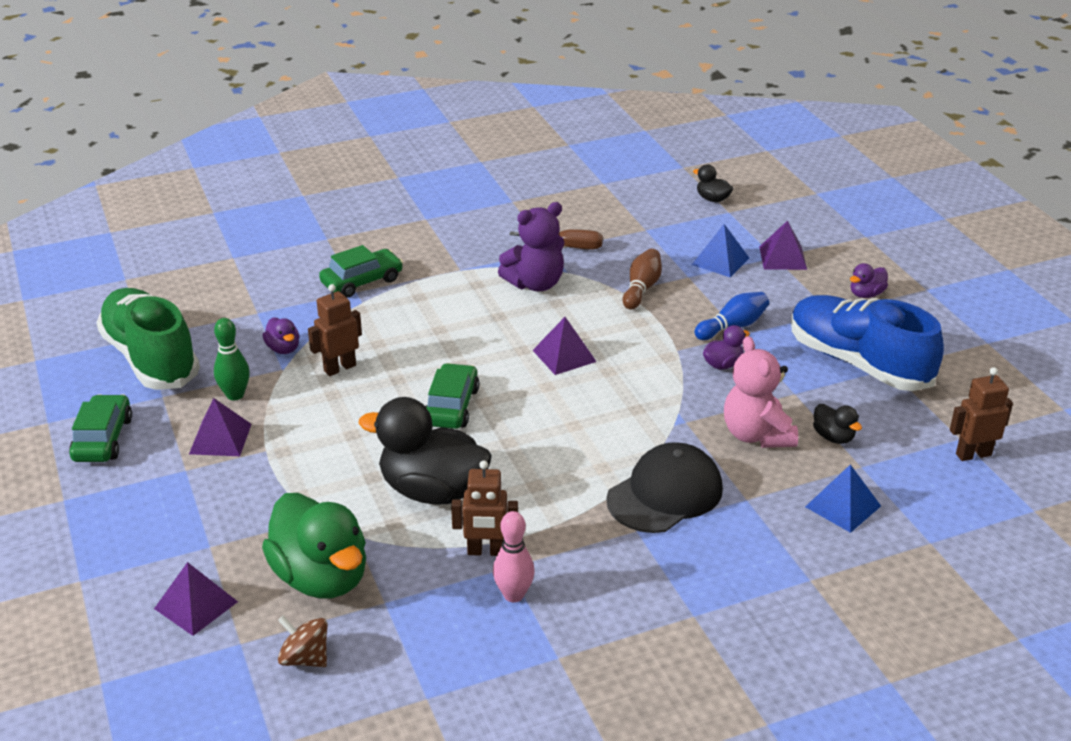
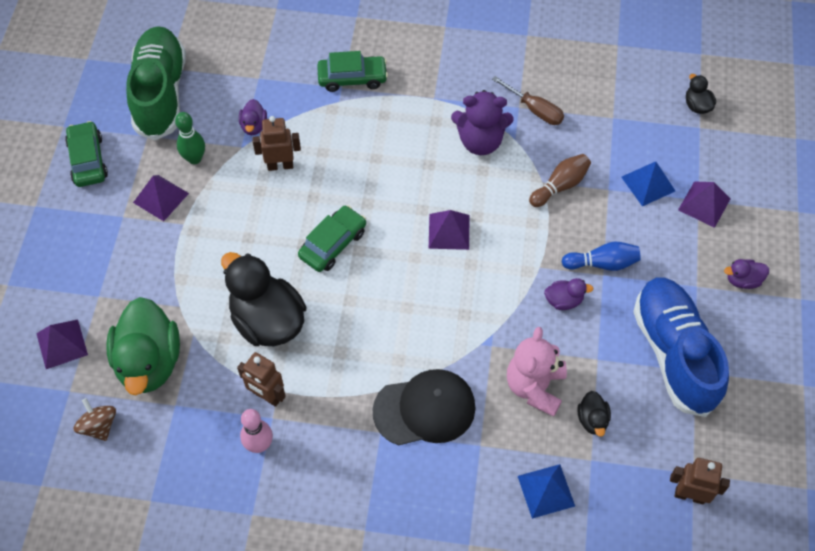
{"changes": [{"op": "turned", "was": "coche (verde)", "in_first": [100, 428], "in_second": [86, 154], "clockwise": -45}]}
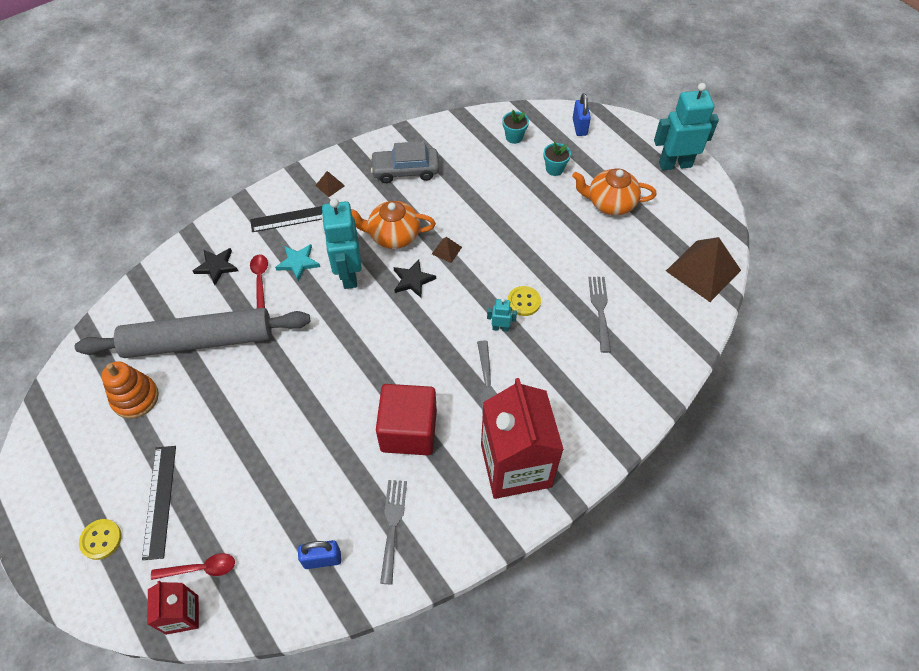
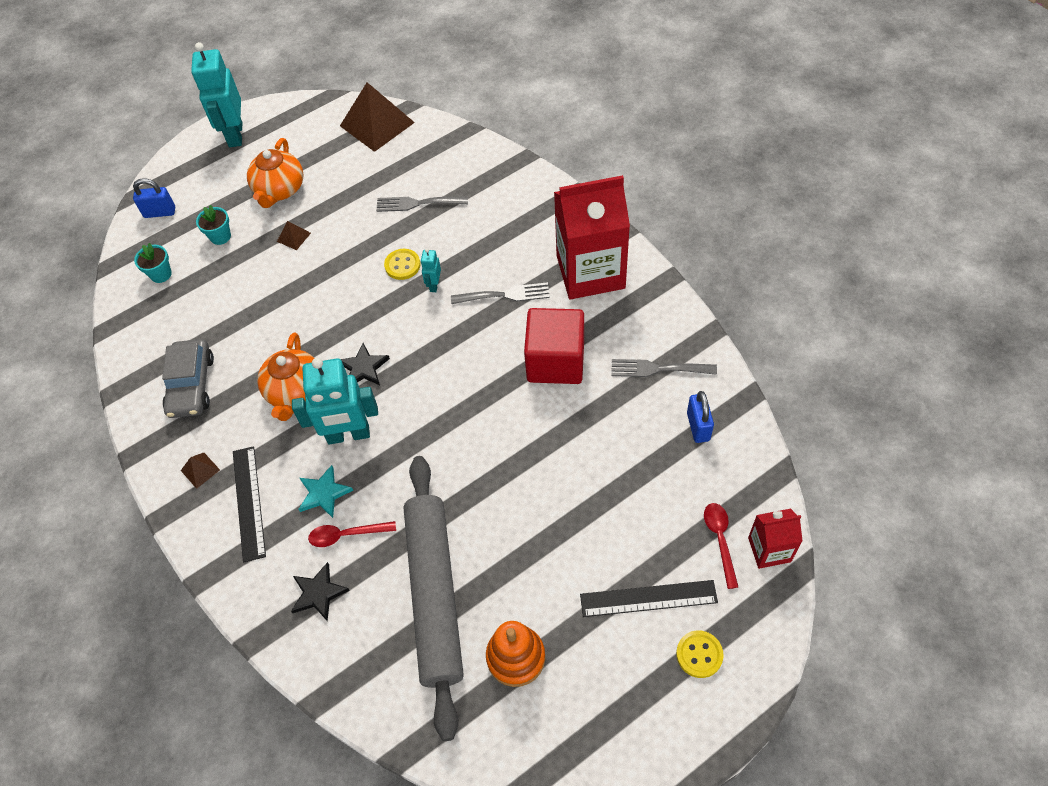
{"changes": [{"op": "moved", "was": "pirámide (marrón)", "in_first": [447, 250], "in_second": [294, 235]}]}
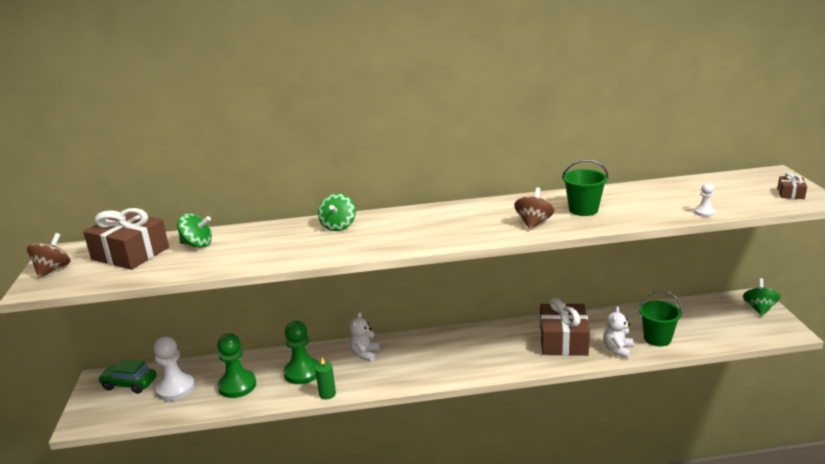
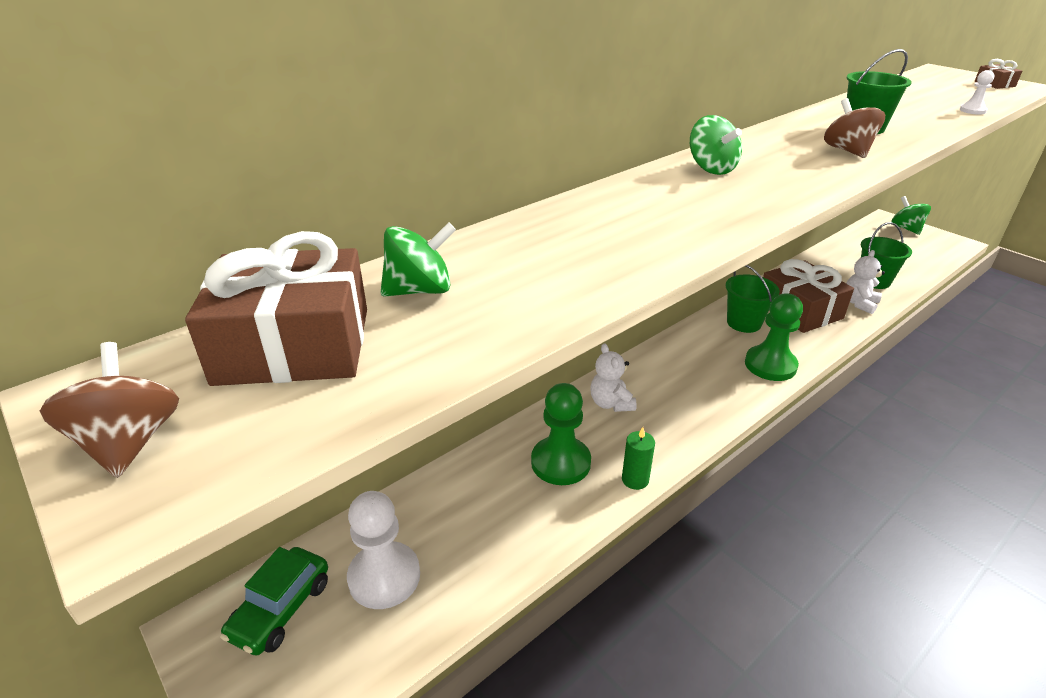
{"changes": [{"op": "added", "now": "balde (verde)", "in_second": [753, 299]}, {"op": "moved", "was": "peón (verde)", "in_first": [236, 365], "in_second": [774, 337]}, {"op": "moved", "was": "peonza (verde)", "in_first": [337, 212], "in_second": [716, 145]}, {"op": "turned", "was": "coche (verde)", "in_first": [127, 376], "in_second": [274, 601], "clockwise": -45}, {"op": "turned", "was": "osito (blanco)", "in_first": [618, 332], "in_second": [865, 282], "clockwise": 45}]}
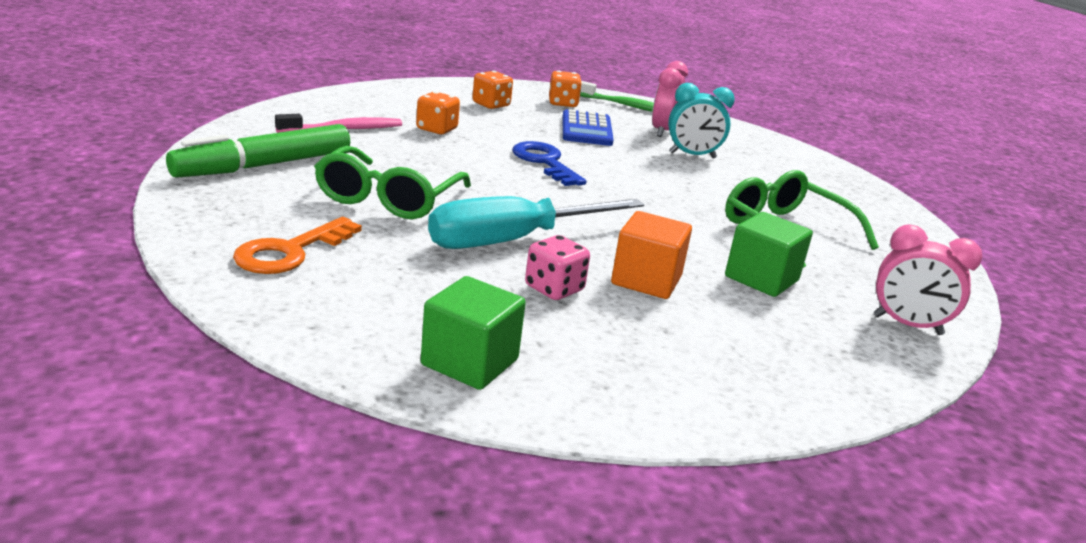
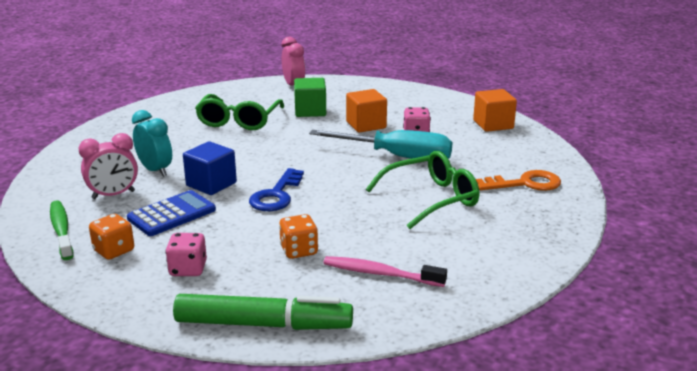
{"changes": [{"op": "added", "now": "cubo (azul)", "in_second": [210, 168]}, {"op": "moved", "was": "rotulador (verde)", "in_first": [258, 151], "in_second": [263, 312]}, {"op": "recoloured", "was": "cubo (verde)", "now": "cubo (naranja)", "in_first": [473, 333], "in_second": [495, 110]}, {"op": "recoloured", "was": "dado (naranja)", "now": "dado (rosa)", "in_first": [492, 90], "in_second": [186, 254]}]}
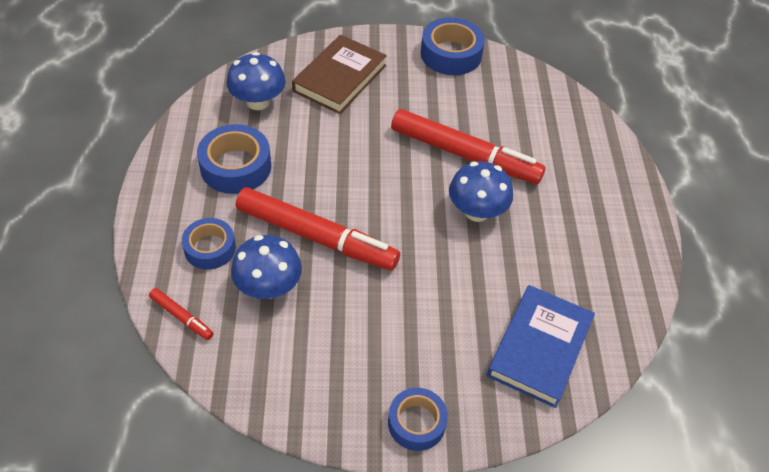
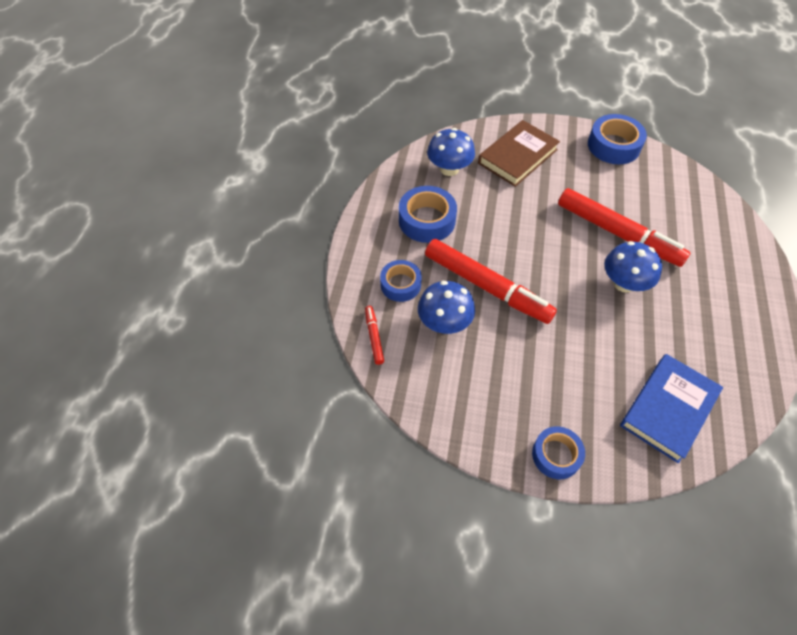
{"changes": [{"op": "turned", "was": "rotulador (rojo)", "in_first": [181, 314], "in_second": [374, 335], "clockwise": -150}]}
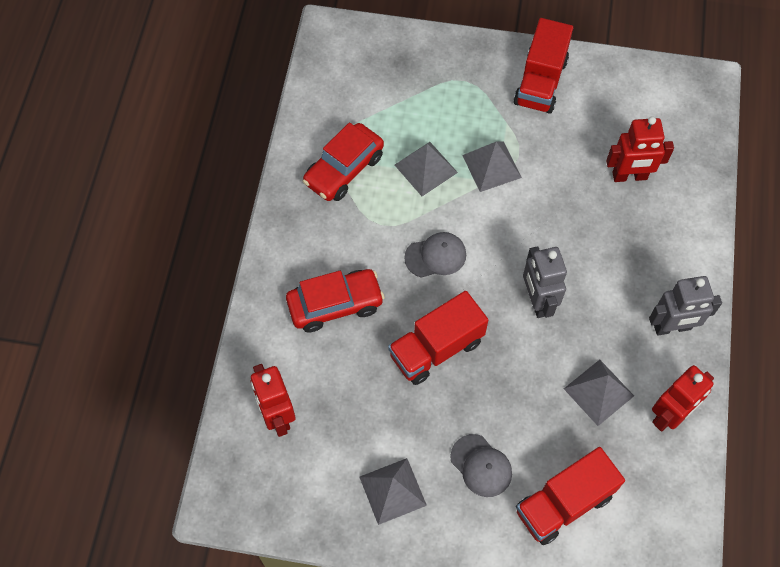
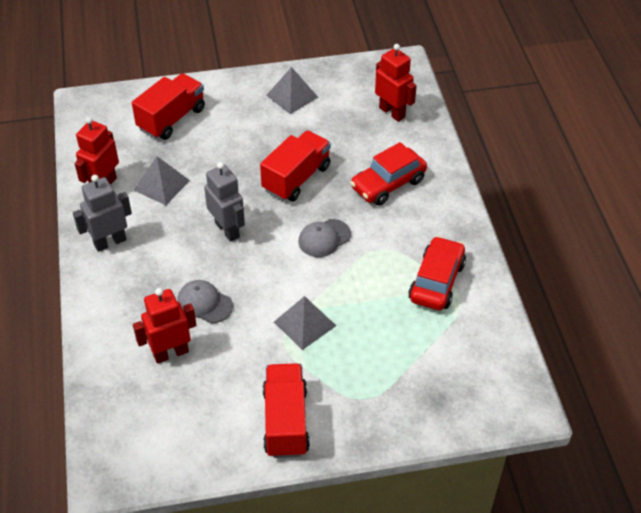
{"changes": [{"op": "removed", "was": "pirámide (gris)", "in_first": [426, 169]}, {"op": "moved", "was": "gorra (gris)", "in_first": [481, 465], "in_second": [205, 301]}]}
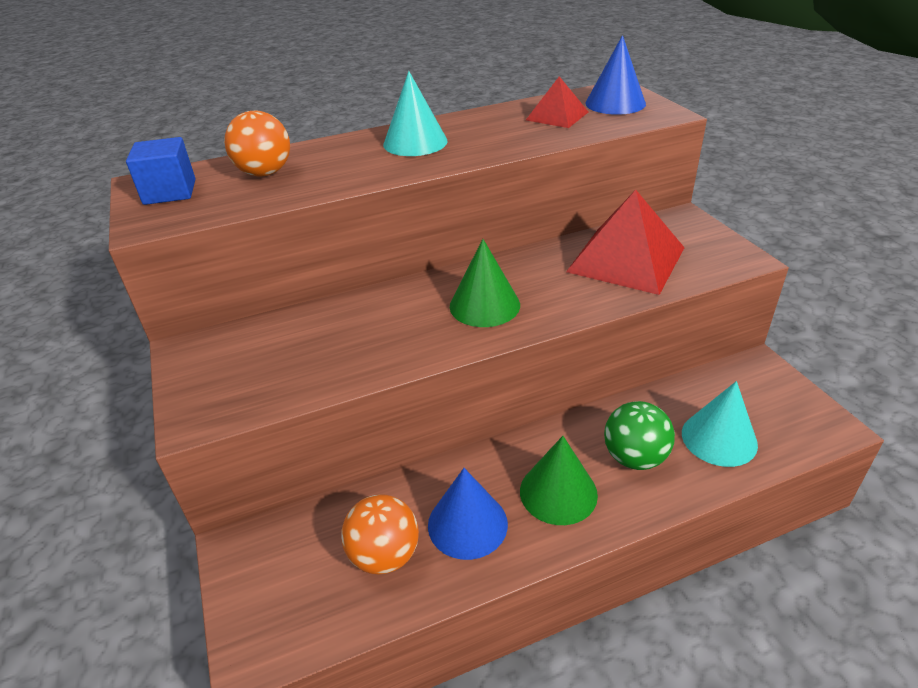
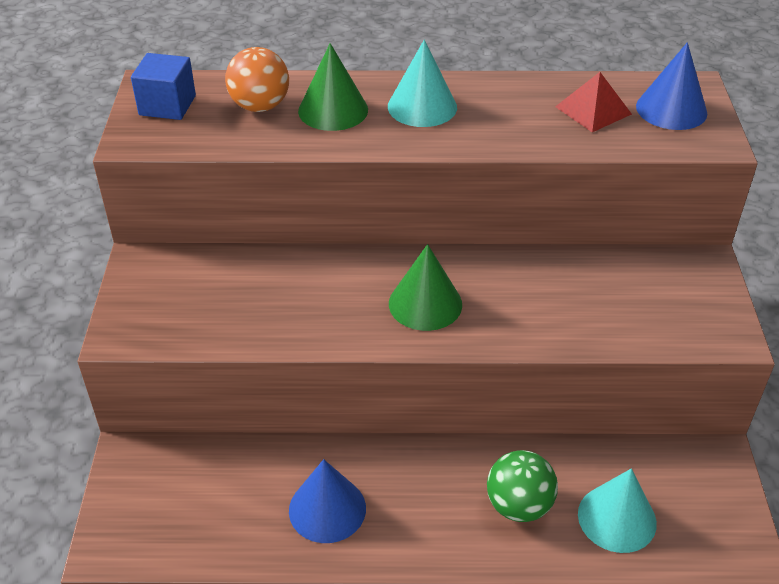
{"changes": [{"op": "removed", "was": "pelota (naranja)", "in_first": [380, 534]}, {"op": "removed", "was": "pirámide (rojo)", "in_first": [625, 242]}, {"op": "moved", "was": "cono (verde)", "in_first": [559, 480], "in_second": [333, 87]}]}
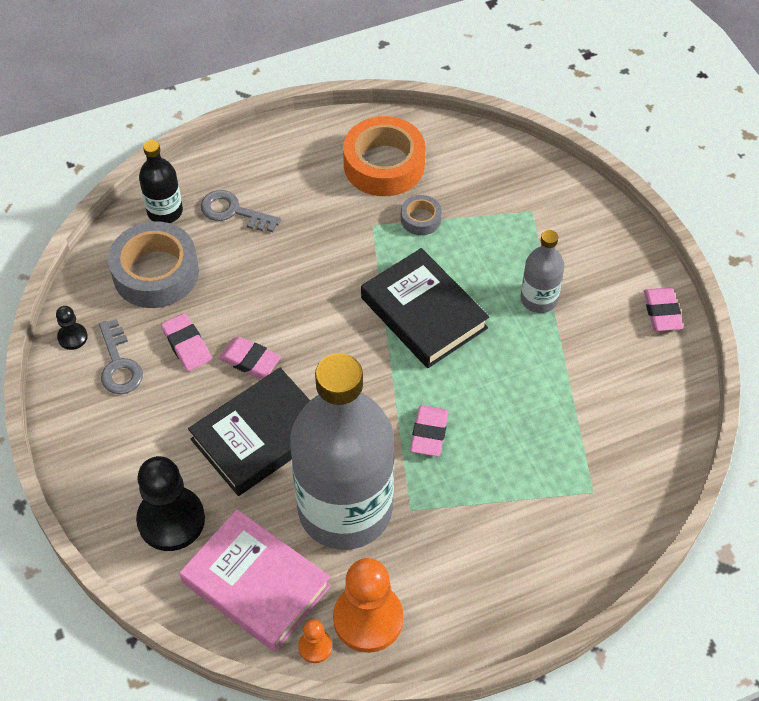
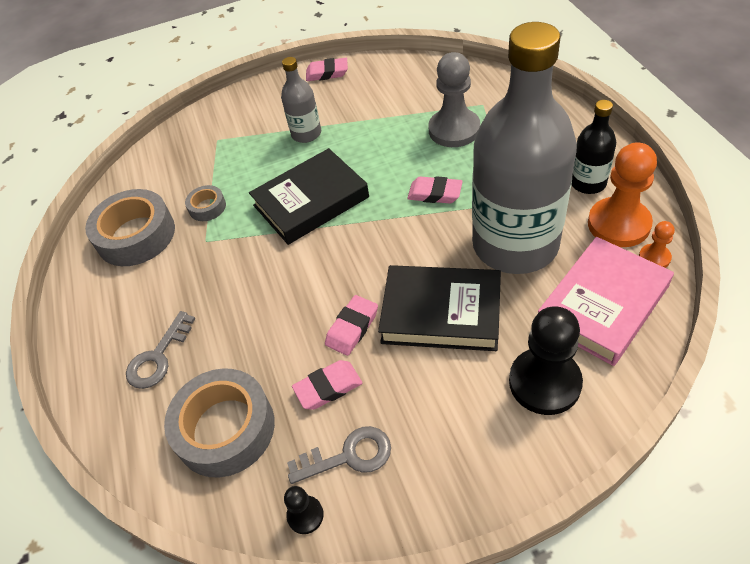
{"changes": [{"op": "added", "now": "peón (gris)", "in_second": [454, 99]}, {"op": "moved", "was": "botella (negro)", "in_first": [161, 181], "in_second": [594, 147]}, {"op": "recoloured", "was": "cinta adhesiva (naranja)", "now": "cinta adhesiva (gris)", "in_first": [384, 156], "in_second": [130, 227]}, {"op": "turned", "was": "libro (negro)", "in_first": [249, 432], "in_second": [439, 308], "clockwise": -45}]}
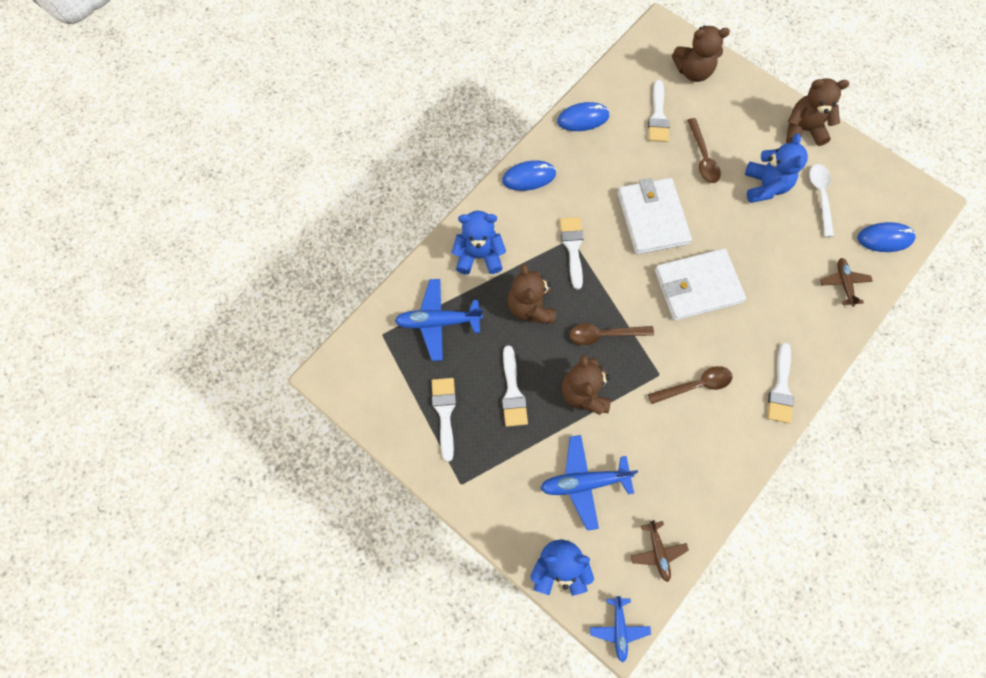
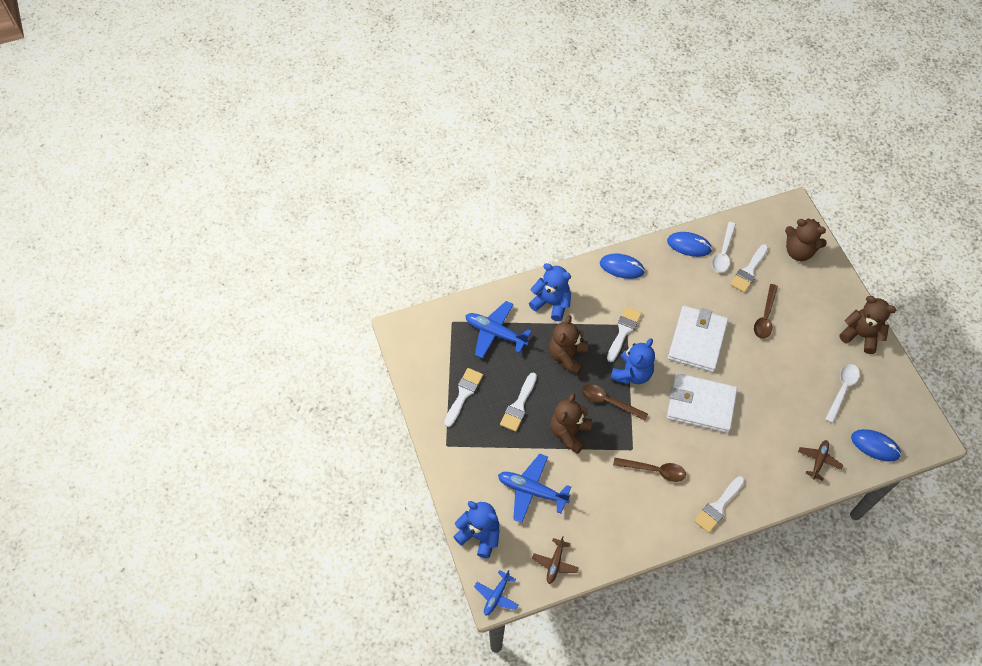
{"changes": [{"op": "added", "now": "cuchara (blanco)", "in_second": [724, 247]}, {"op": "moved", "was": "osito (azul)", "in_first": [776, 168], "in_second": [632, 361]}]}
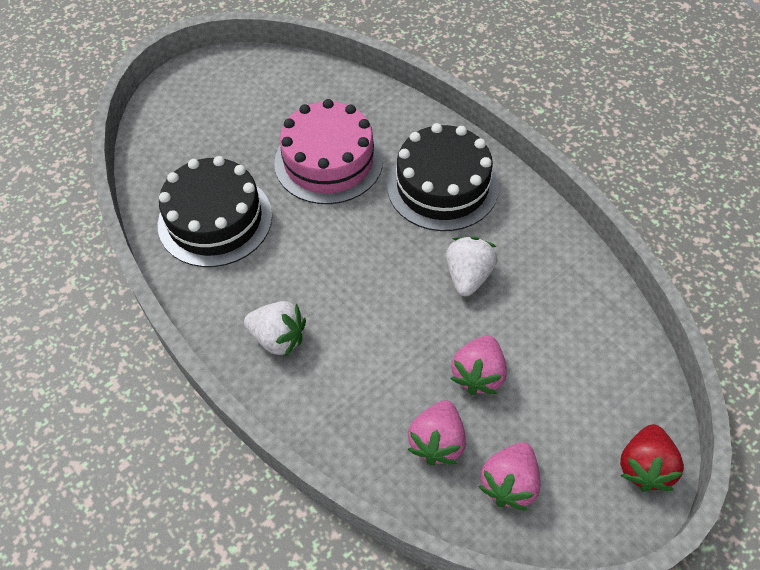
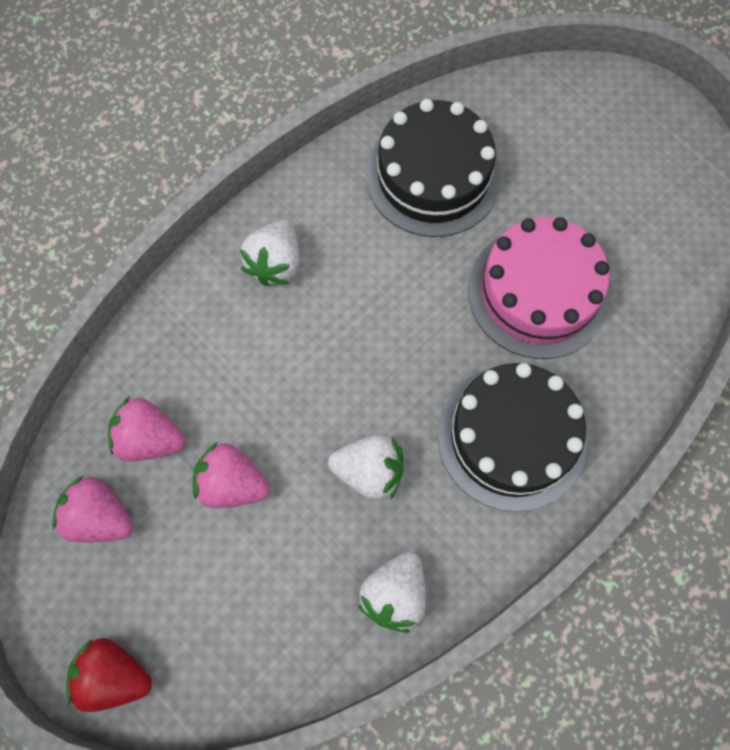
{"changes": [{"op": "added", "now": "fresa (blanco)", "in_second": [392, 592]}]}
